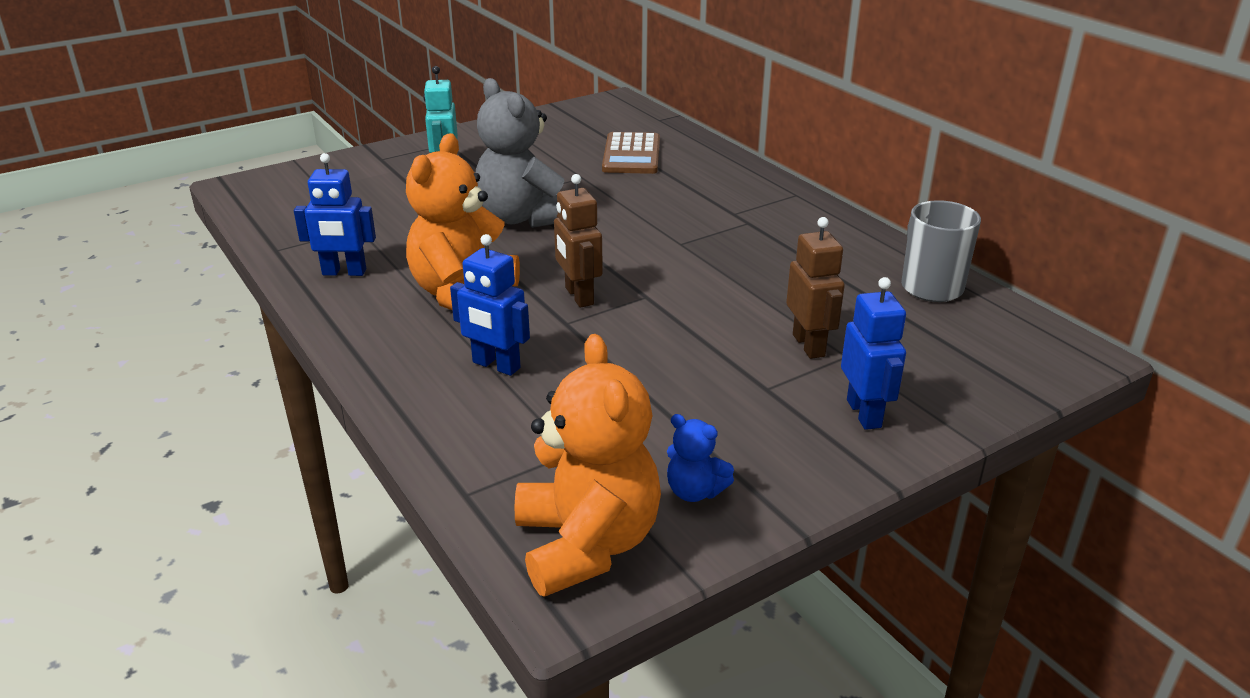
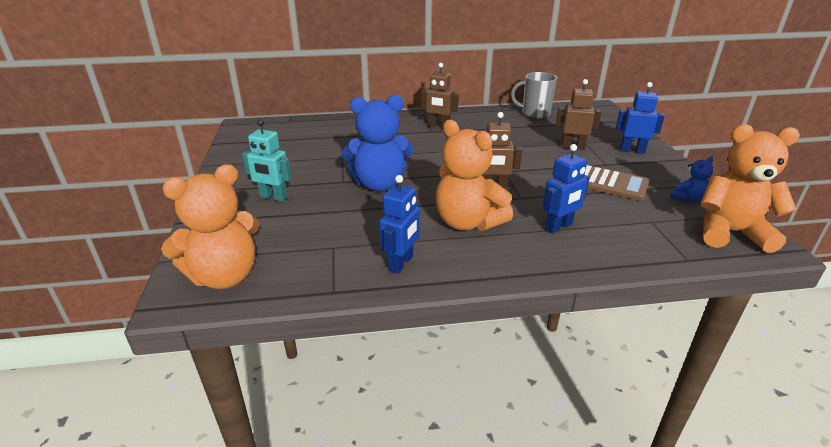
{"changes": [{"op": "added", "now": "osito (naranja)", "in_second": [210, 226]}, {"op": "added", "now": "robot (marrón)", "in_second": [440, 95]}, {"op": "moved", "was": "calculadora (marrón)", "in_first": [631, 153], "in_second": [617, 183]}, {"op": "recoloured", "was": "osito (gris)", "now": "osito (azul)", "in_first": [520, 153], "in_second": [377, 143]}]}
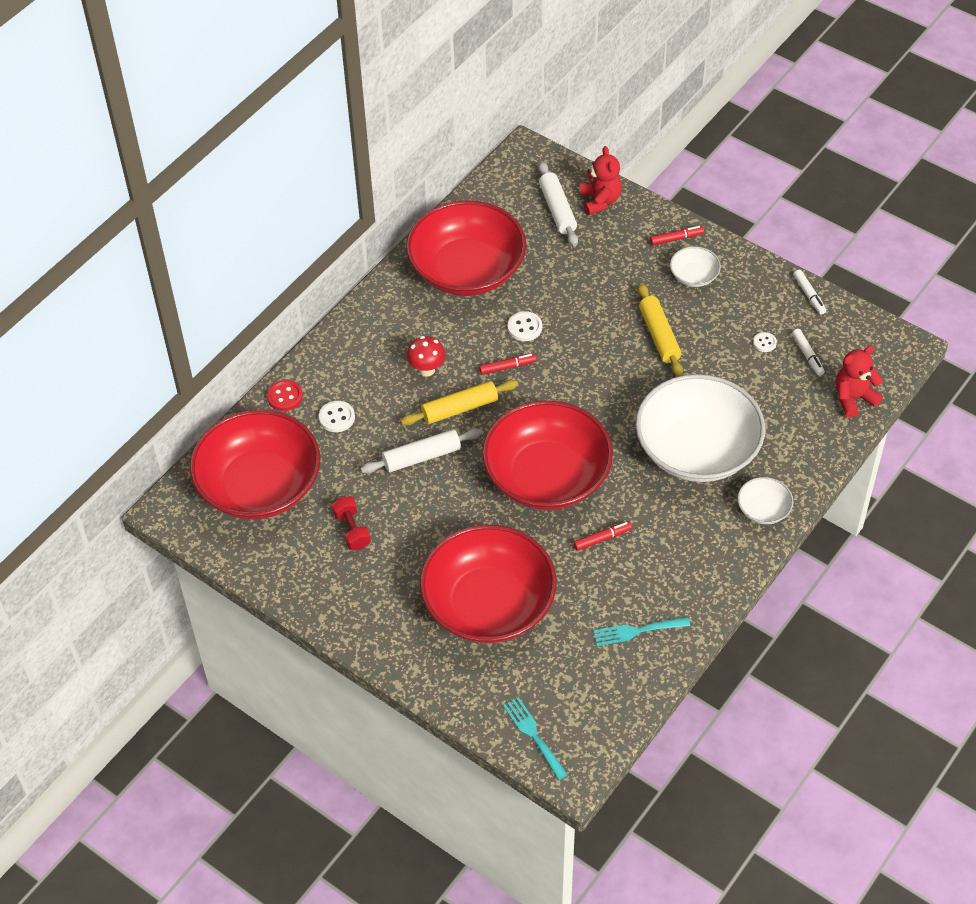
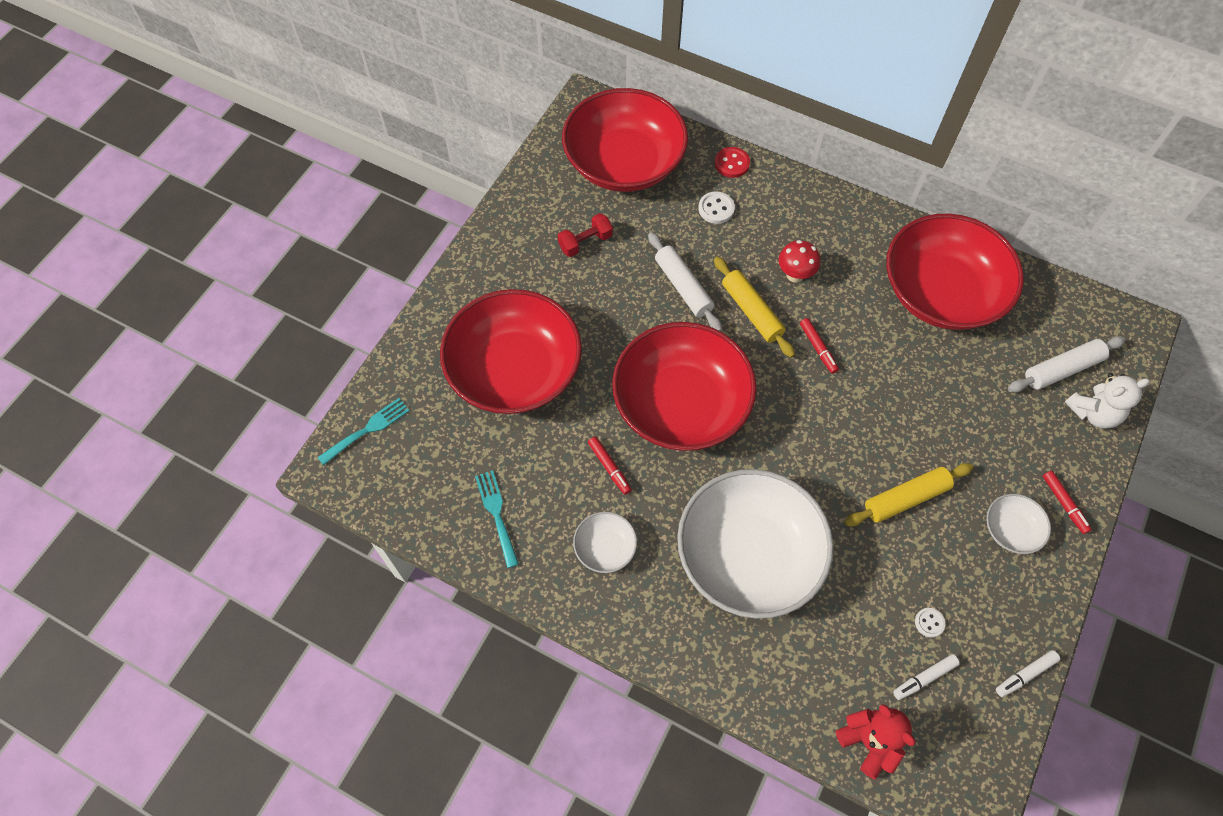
{"changes": [{"op": "removed", "was": "botón (blanco)", "in_first": [525, 326]}, {"op": "moved", "was": "cuenco (blanco)", "in_first": [765, 500], "in_second": [605, 542]}, {"op": "recoloured", "was": "osito (rojo)", "now": "osito (blanco)", "in_first": [601, 180], "in_second": [1107, 401]}]}
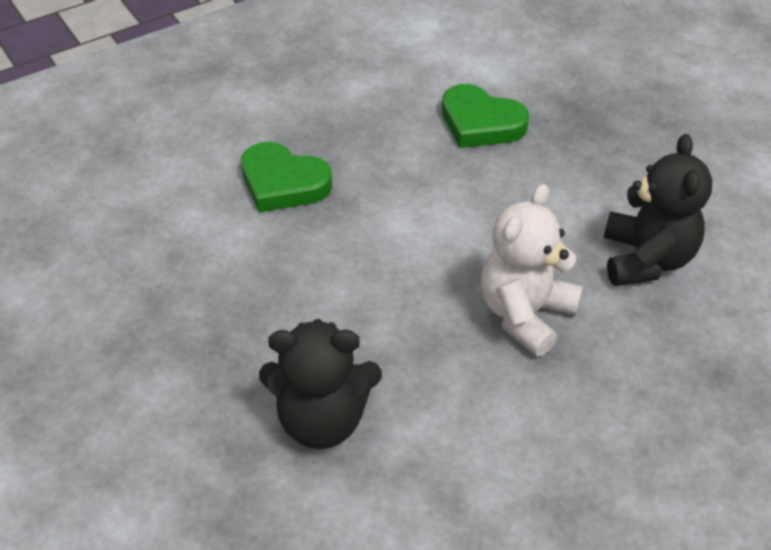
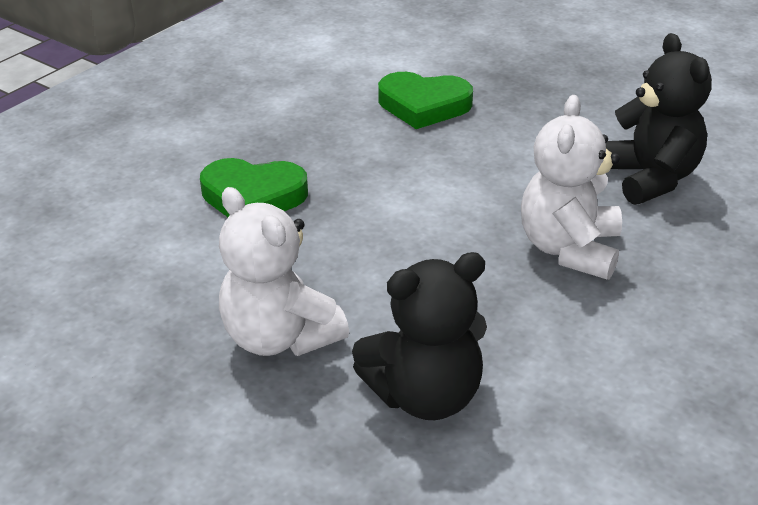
{"changes": [{"op": "added", "now": "osito (blanco)", "in_second": [284, 271]}]}
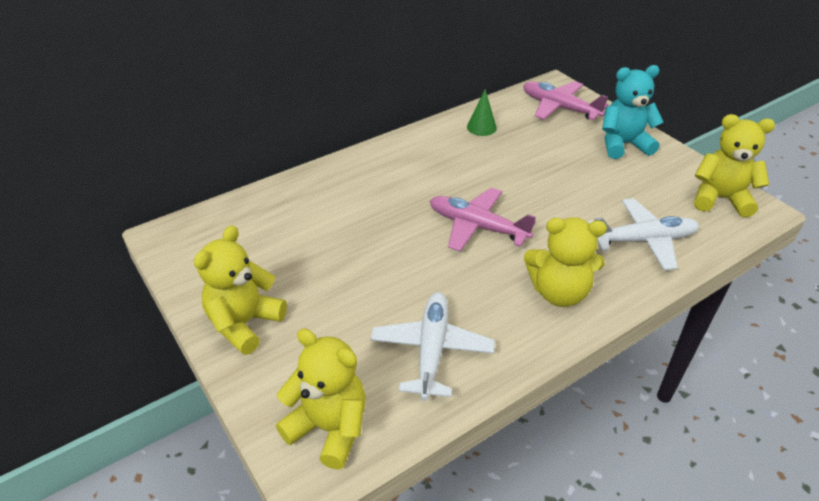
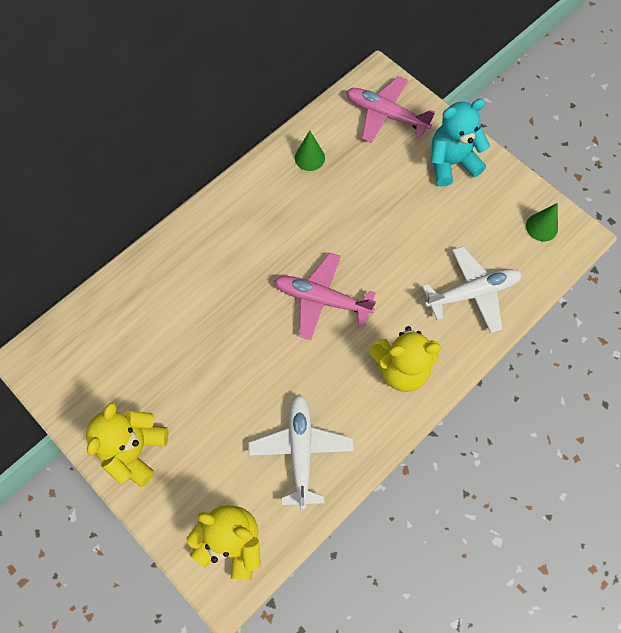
{"changes": [{"op": "replaced", "was": "osito (amarillo)", "now": "cono (verde)", "in_first": [734, 165], "in_second": [542, 222]}]}
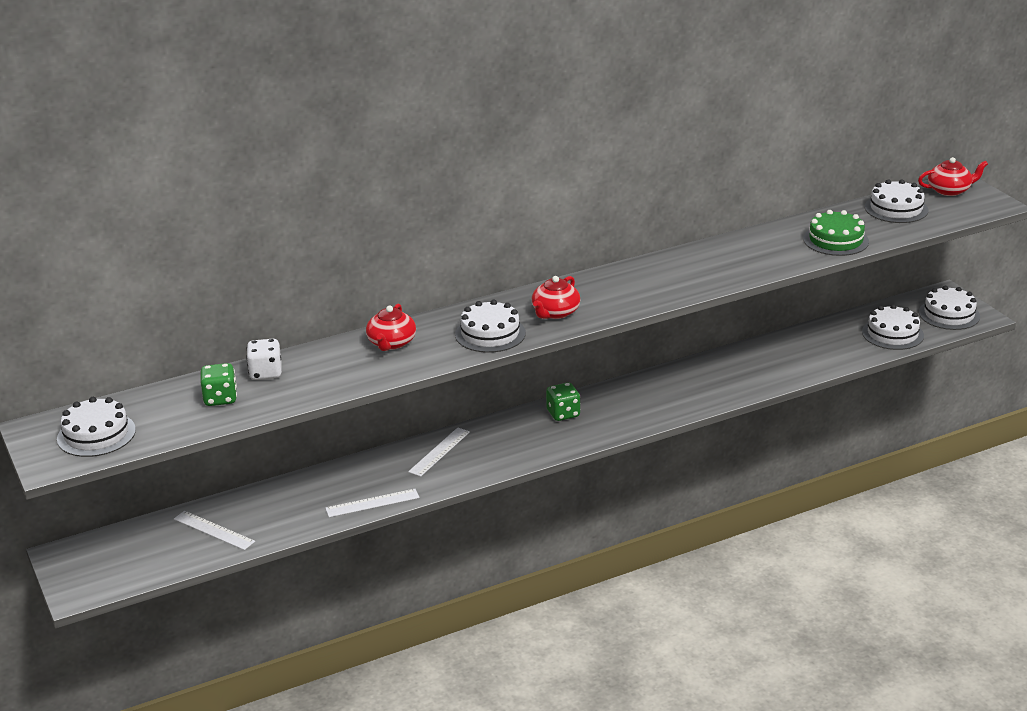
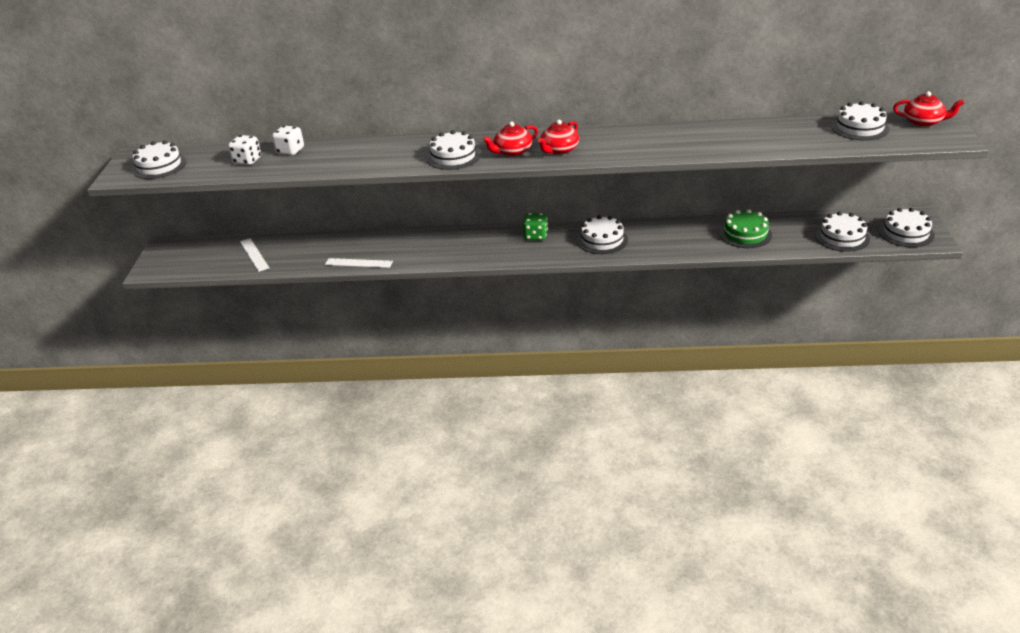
{"changes": [{"op": "removed", "was": "regla (blanco)", "in_first": [439, 452]}, {"op": "added", "now": "tarta (blanco)", "in_second": [602, 234]}, {"op": "moved", "was": "tetera (rojo)", "in_first": [391, 327], "in_second": [558, 137]}, {"op": "moved", "was": "tarta (verde)", "in_first": [836, 233], "in_second": [745, 228]}, {"op": "recoloured", "was": "dado (verde)", "now": "dado (blanco)", "in_first": [219, 384], "in_second": [244, 150]}]}
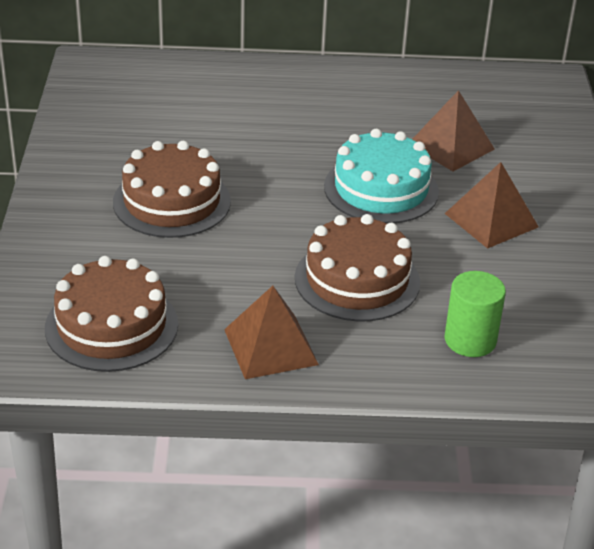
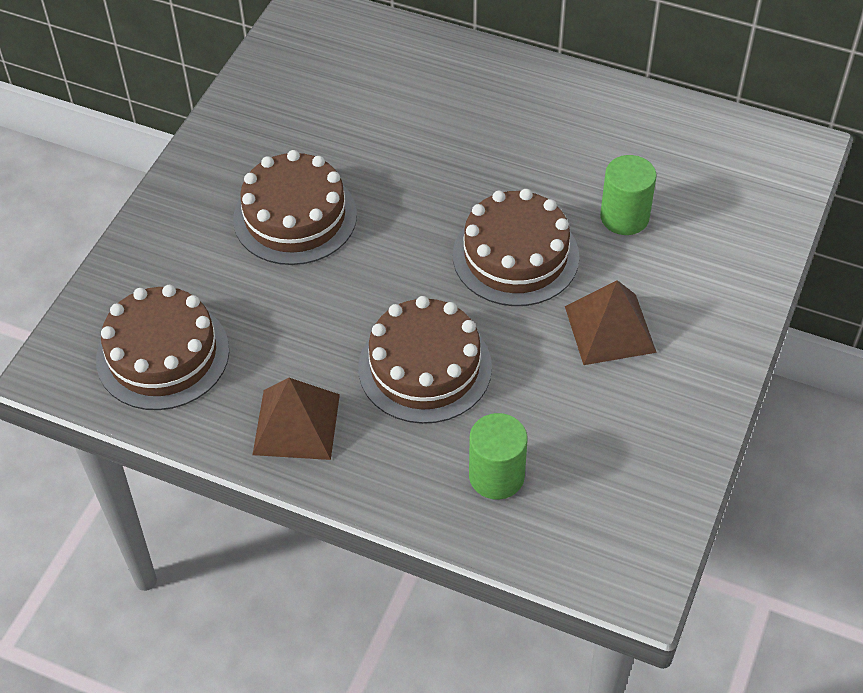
{"changes": [{"op": "replaced", "was": "pirámide (marrón)", "now": "cilindro (verde)", "in_first": [453, 130], "in_second": [628, 195]}, {"op": "recoloured", "was": "tarta (turquesa)", "now": "tarta (marrón)", "in_first": [381, 176], "in_second": [516, 247]}]}
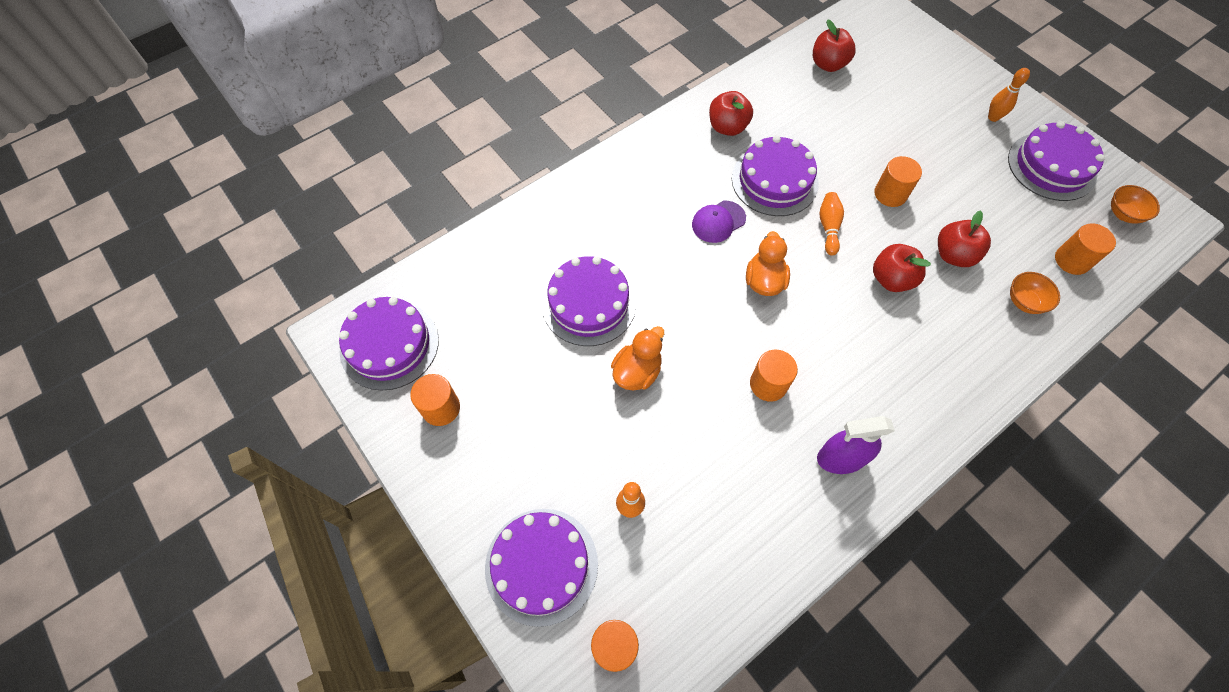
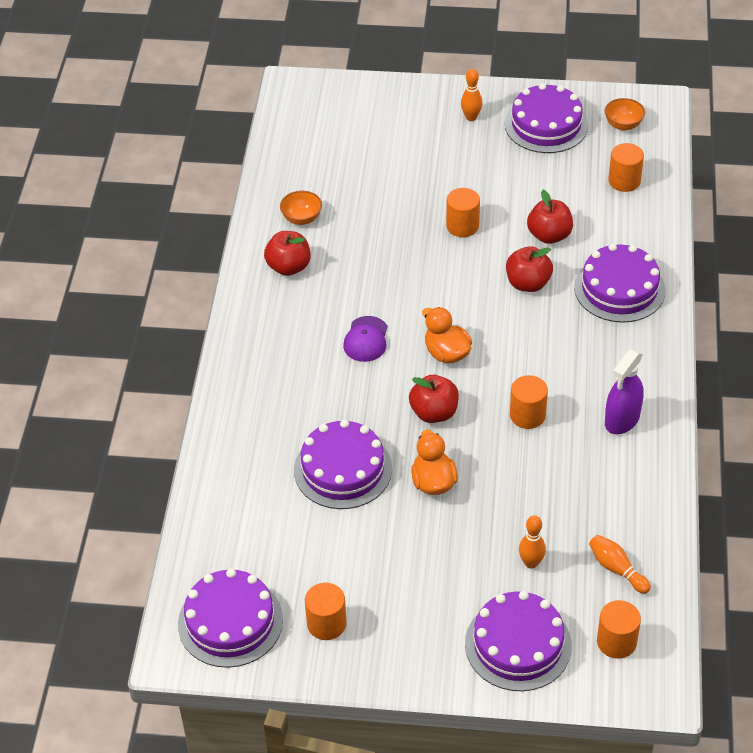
{"changes": [{"op": "moved", "was": "tarta (morado)", "in_first": [775, 175], "in_second": [620, 283]}, {"op": "moved", "was": "manzana (rojo)", "in_first": [834, 45], "in_second": [434, 399]}, {"op": "moved", "was": "bolo (naranja)", "in_first": [831, 223], "in_second": [620, 564]}, {"op": "moved", "was": "cuenco (naranja)", "in_first": [1035, 293], "in_second": [301, 208]}]}
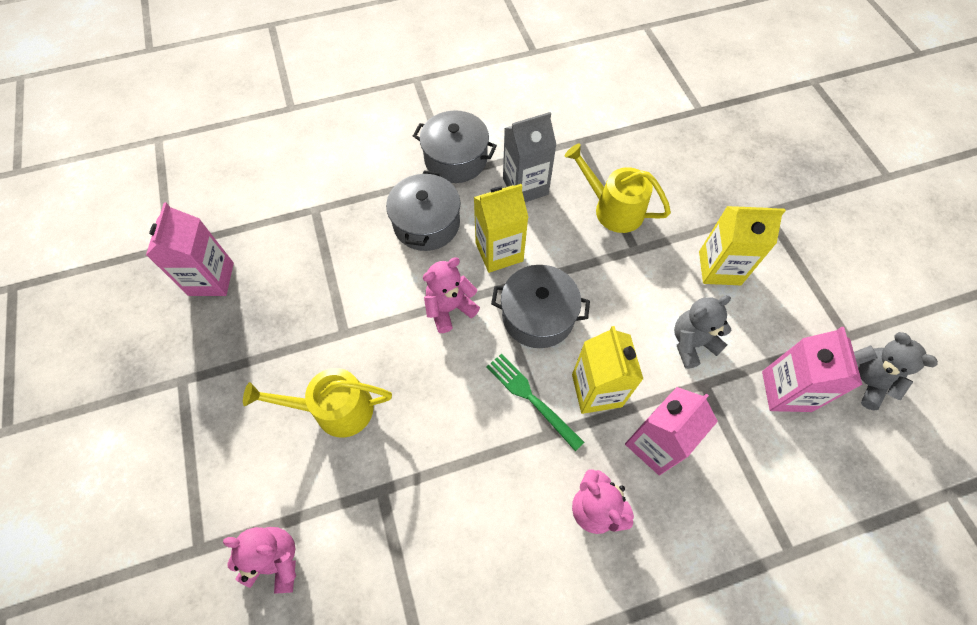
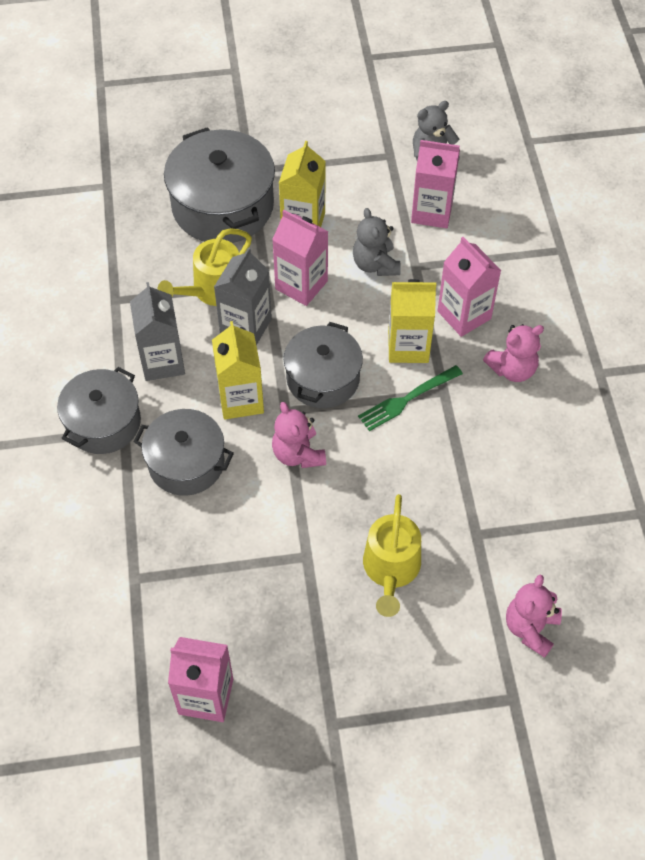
{"changes": [{"op": "added", "now": "olla (gris)", "in_second": [219, 185]}, {"op": "added", "now": "cartón de leche (gris)", "in_second": [243, 296]}, {"op": "added", "now": "cartón de leche (rosa)", "in_second": [300, 258]}]}
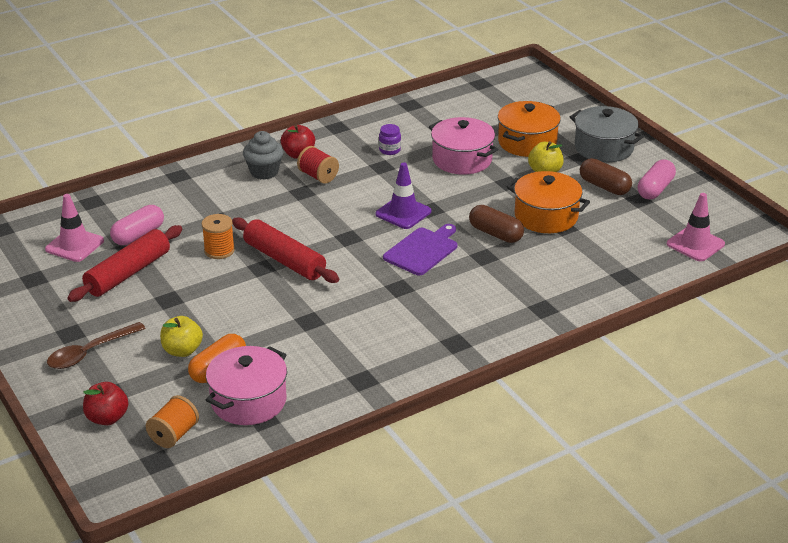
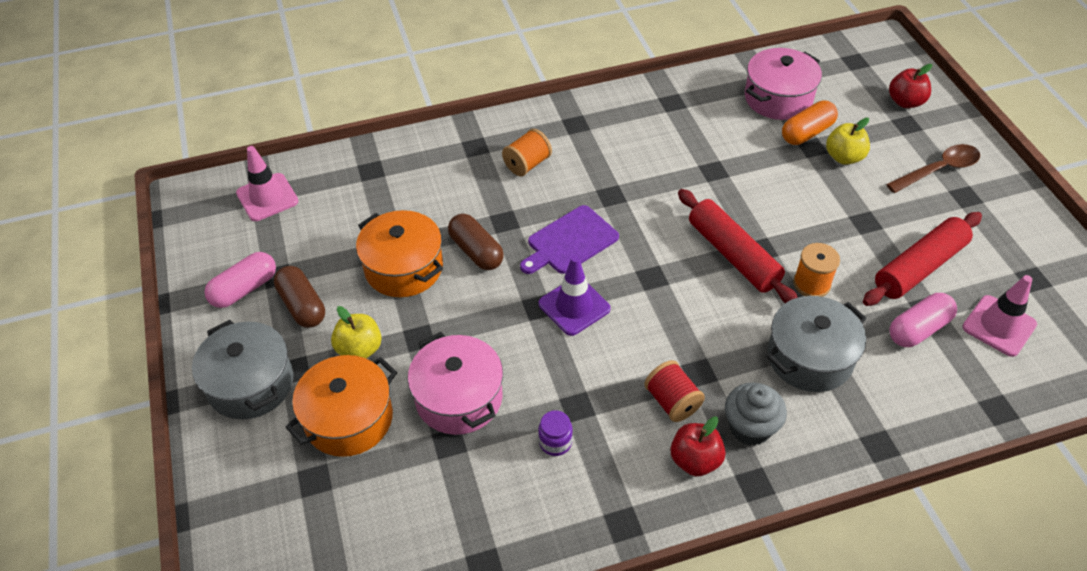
{"changes": [{"op": "added", "now": "olla (gris)", "in_second": [817, 344]}, {"op": "moved", "was": "carrete (naranja)", "in_first": [172, 421], "in_second": [527, 152]}]}
